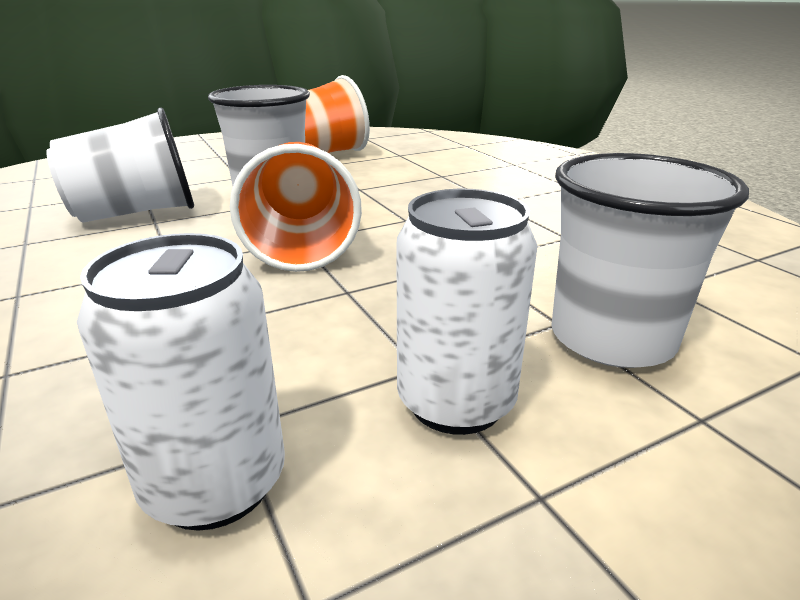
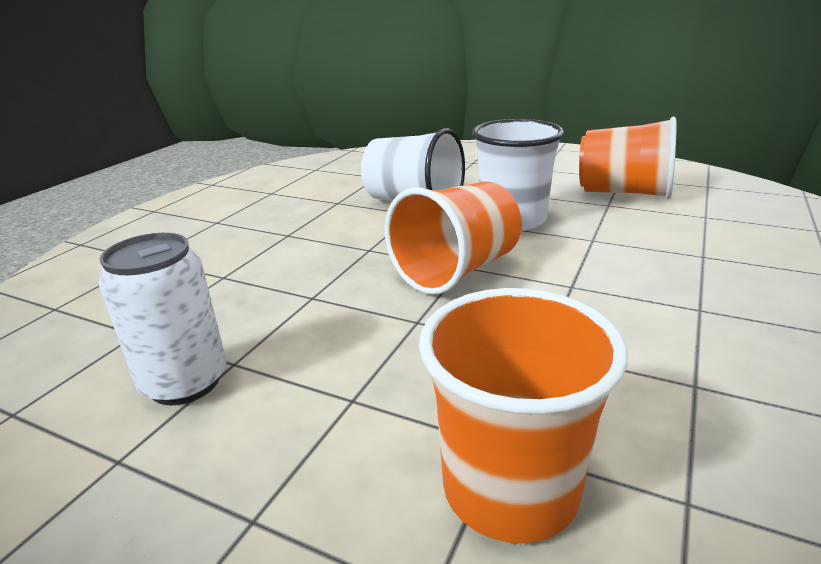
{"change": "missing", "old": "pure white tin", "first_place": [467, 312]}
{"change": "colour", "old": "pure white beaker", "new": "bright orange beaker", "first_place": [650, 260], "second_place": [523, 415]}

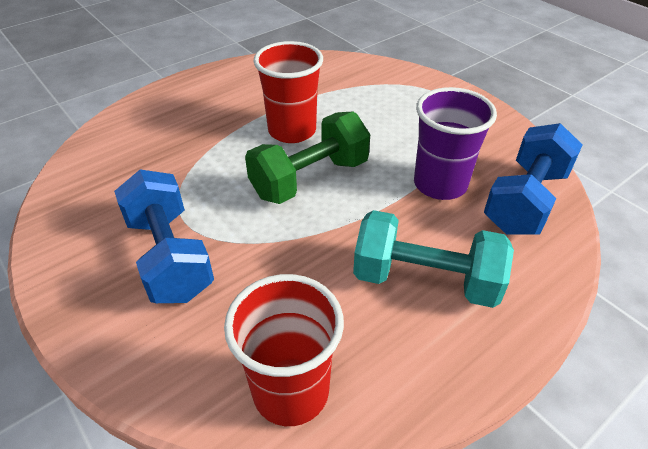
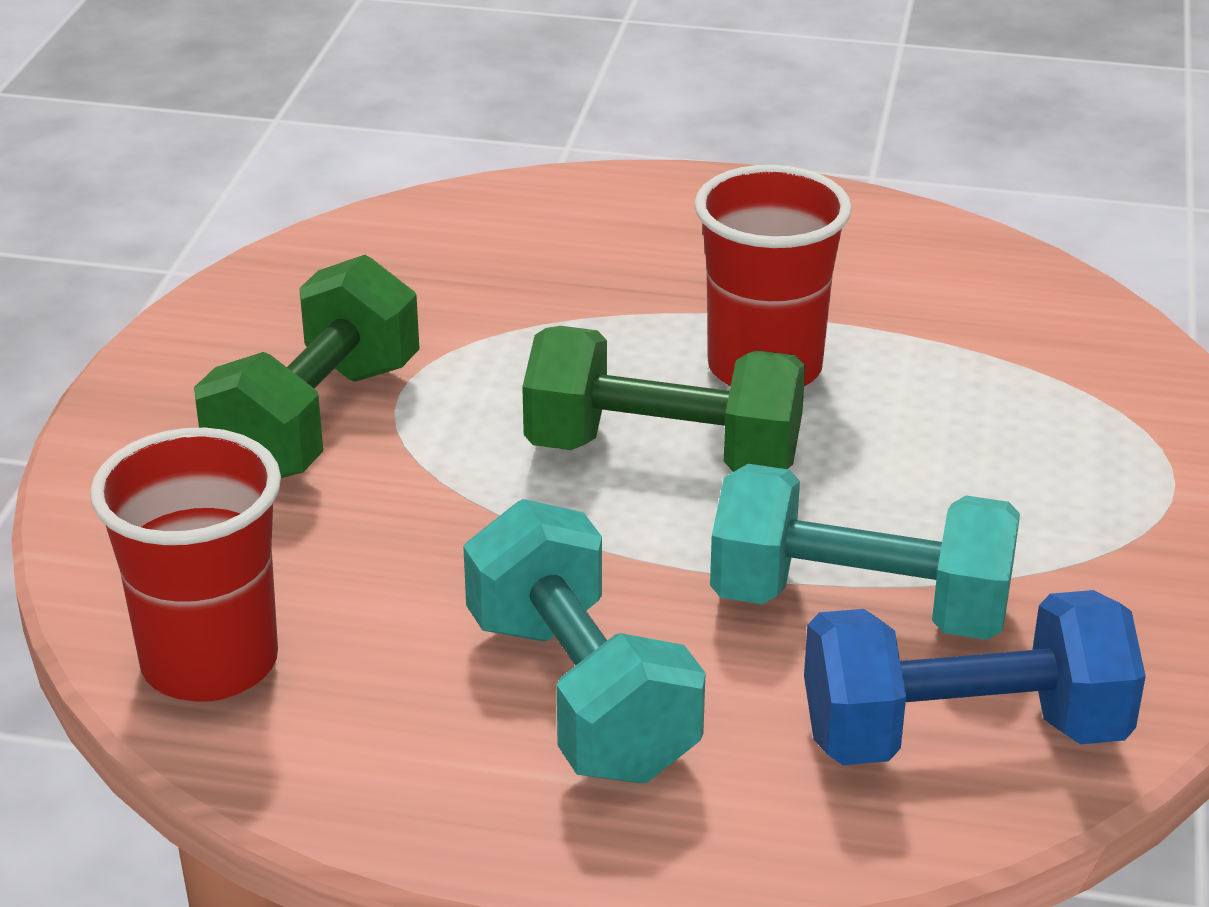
{"change": "exchanged", "old": "purple beaker", "new": "teal hand weight", "first_place": [455, 143], "second_place": [865, 552]}
{"change": "colour", "old": "blue hand weight", "new": "emerald hand weight", "first_place": [164, 236], "second_place": [307, 366]}

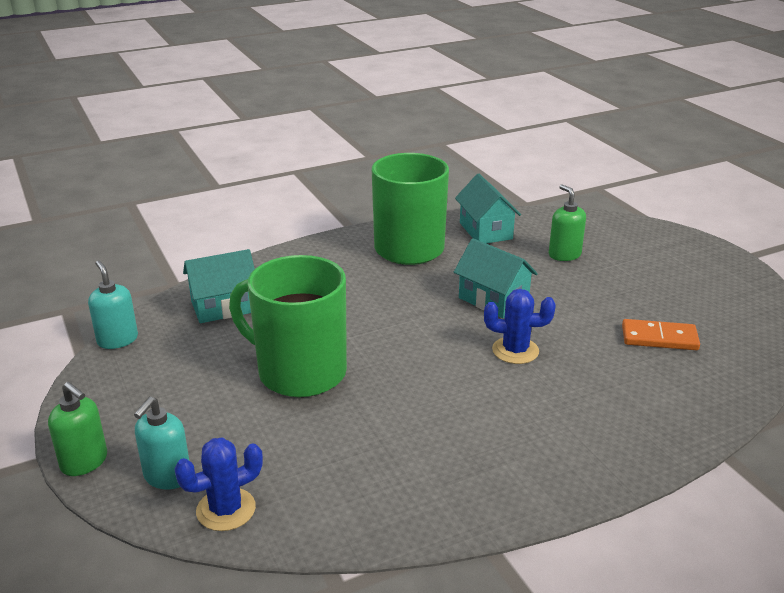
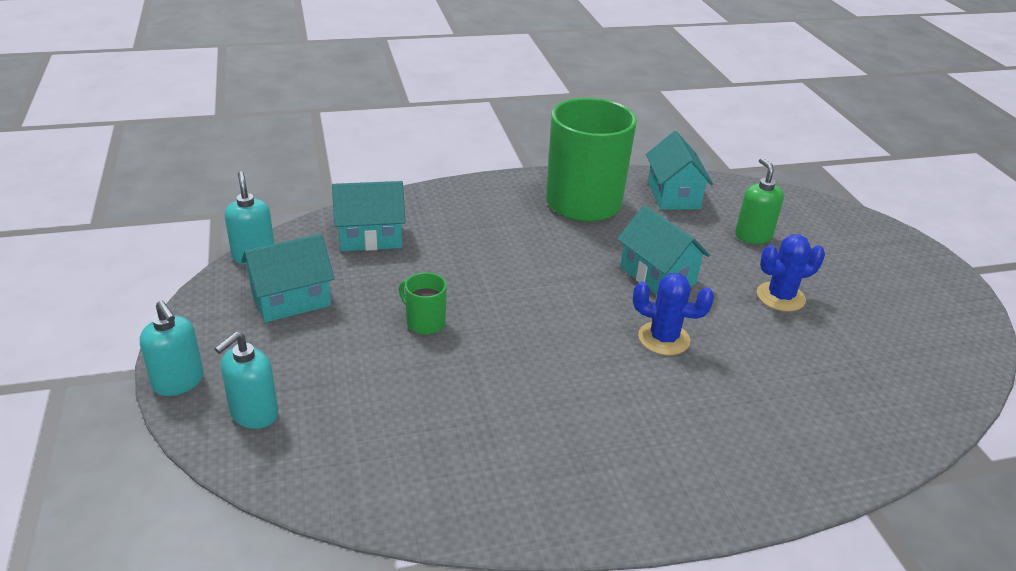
{"change": "missing", "old": "bright orange domino", "first_place": [661, 334]}
{"change": "appeared", "new": "teal toy house", "second_place": [287, 278]}
{"change": "relocated", "old": "blue cactus", "first_place": [218, 484], "second_place": [791, 273]}
{"change": "colour", "old": "emerald soap pump", "new": "teal soap pump", "first_place": [77, 429], "second_place": [172, 348]}
{"change": "size", "old": "emerald coffee mug", "first_place": [288, 326], "second_place": [423, 303], "factor": 0.41}

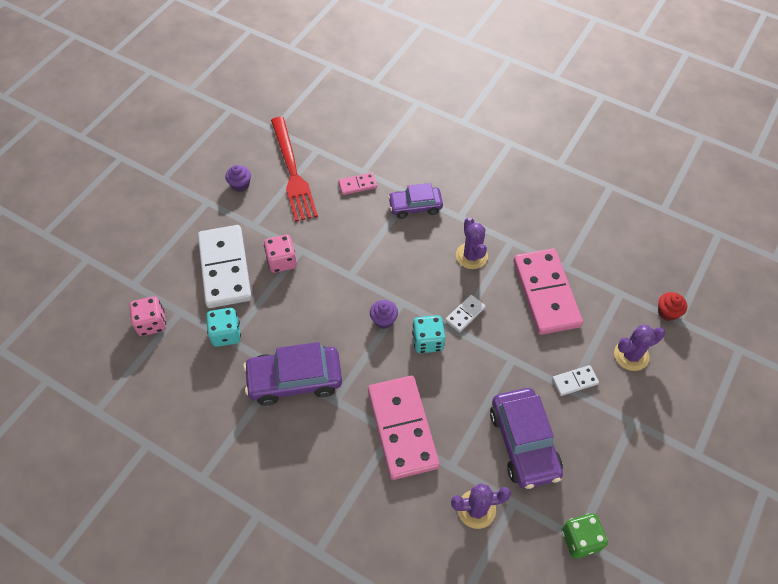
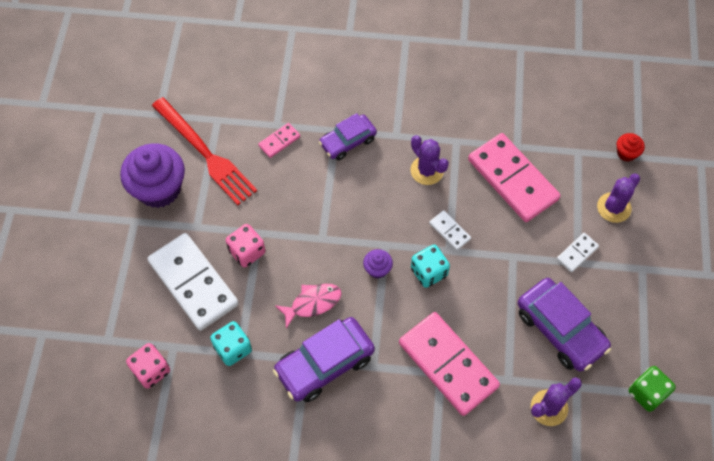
{"change": "appeared", "new": "pink fish figure", "second_place": [308, 306]}
{"change": "spun", "old": "pure white domino", "first_place": [465, 313], "second_place": [450, 230], "degrees": -60}
{"change": "size", "old": "purple cupcake", "first_place": [238, 178], "second_place": [152, 175], "factor": 2.21}

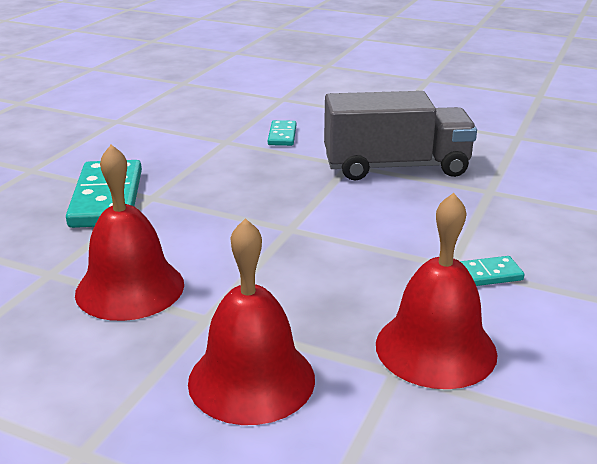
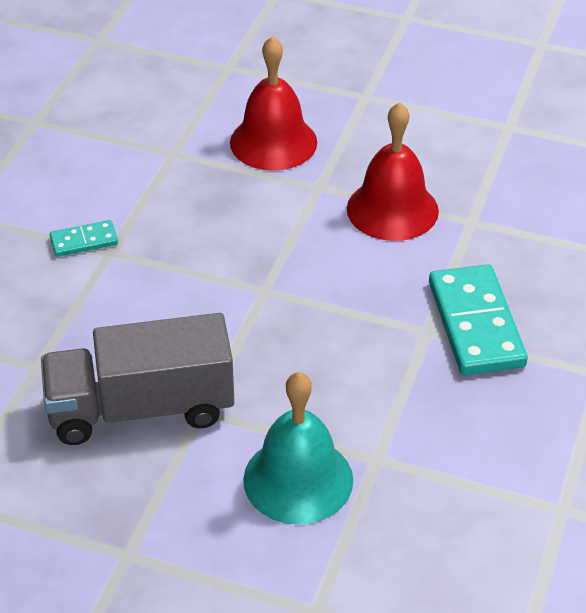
{"change": "missing", "old": "crimson bell", "first_place": [437, 291]}
{"change": "exchanged", "old": "teal domino", "new": "teal bell", "first_place": [282, 133], "second_place": [298, 448]}

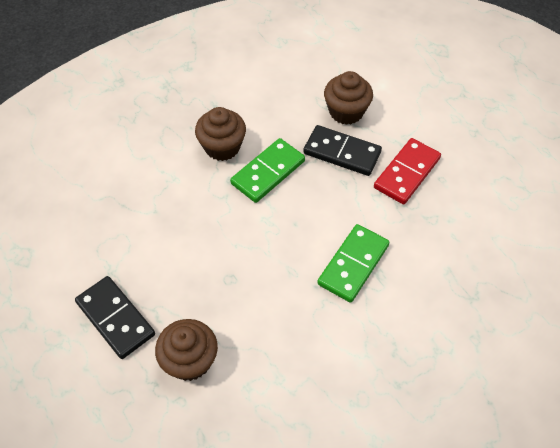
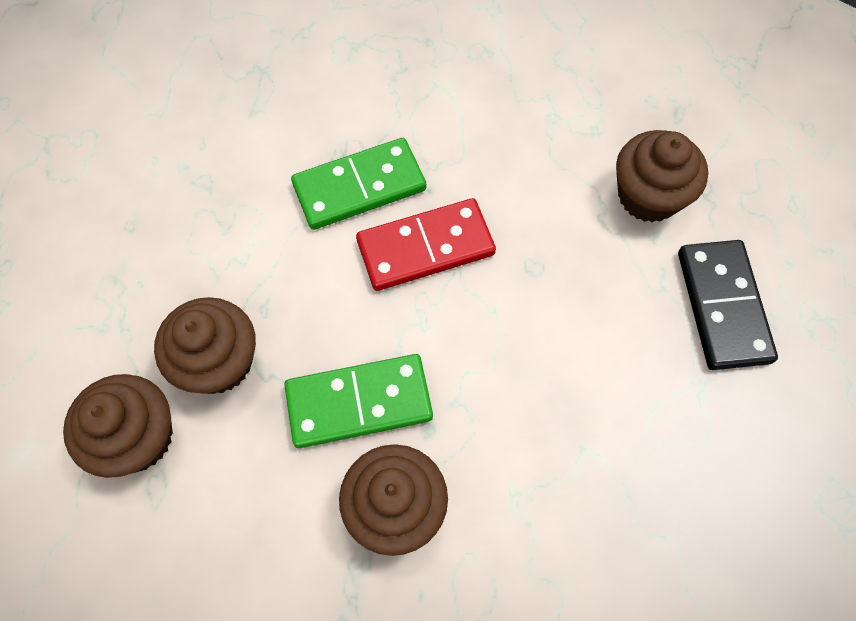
{"change": "relocated", "old": "crimson domino", "first_place": [407, 171], "second_place": [426, 244]}
{"change": "exchanged", "old": "jet-black domino", "new": "russet cupcake", "first_place": [342, 150], "second_place": [205, 345]}

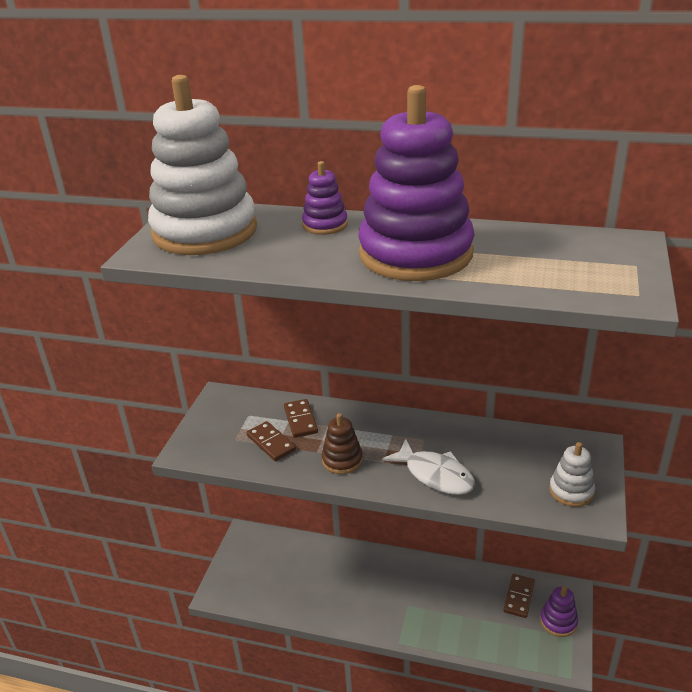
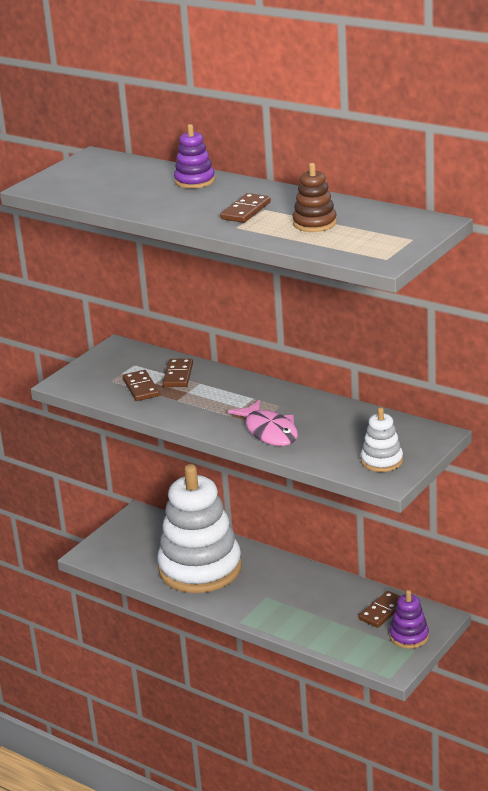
{"change": "relocated", "old": "pure white stacking rings", "first_place": [202, 165], "second_place": [199, 528]}
{"change": "relocated", "old": "russet stacking rings", "first_place": [342, 443], "second_place": [315, 197]}
{"change": "exchanged", "old": "purple stacking rings", "new": "russet domino", "first_place": [416, 183], "second_place": [245, 208]}
{"change": "colour", "old": "pure white fish figure", "new": "pink fish figure", "first_place": [428, 467], "second_place": [263, 423]}

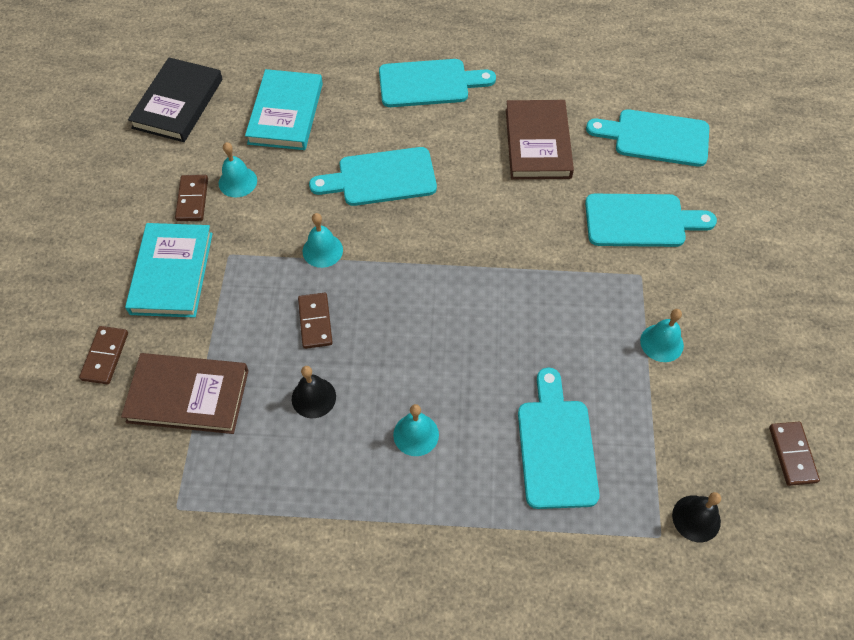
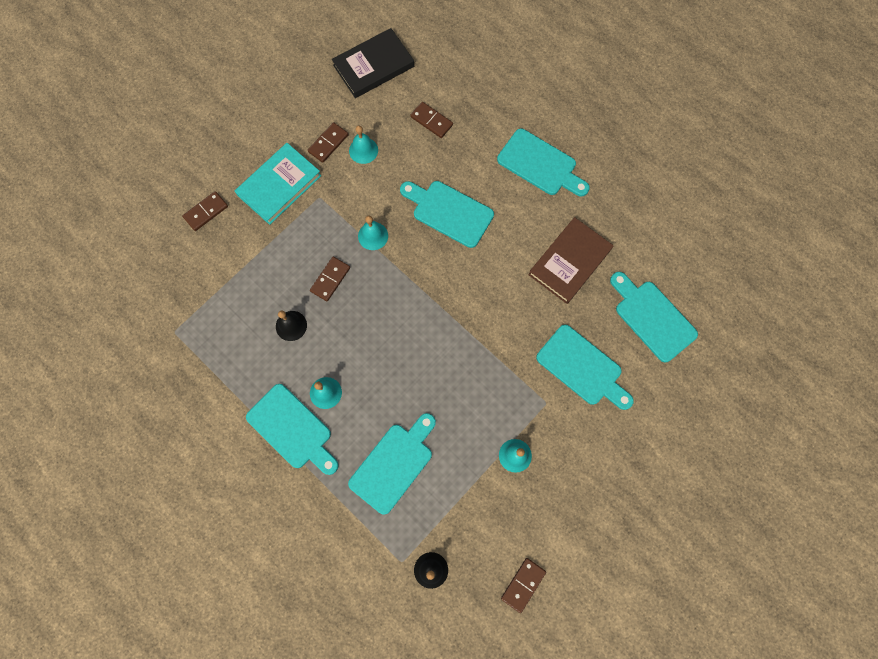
{"change": "missing", "old": "russet hardcover", "first_place": [185, 393]}
{"change": "appeared", "new": "teal cutting board", "second_place": [292, 429]}
{"change": "exchanged", "old": "teal hardcover", "new": "russet domino", "first_place": [284, 109], "second_place": [431, 120]}

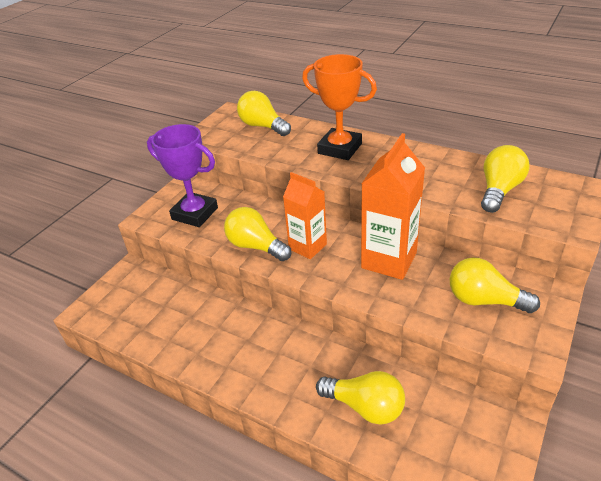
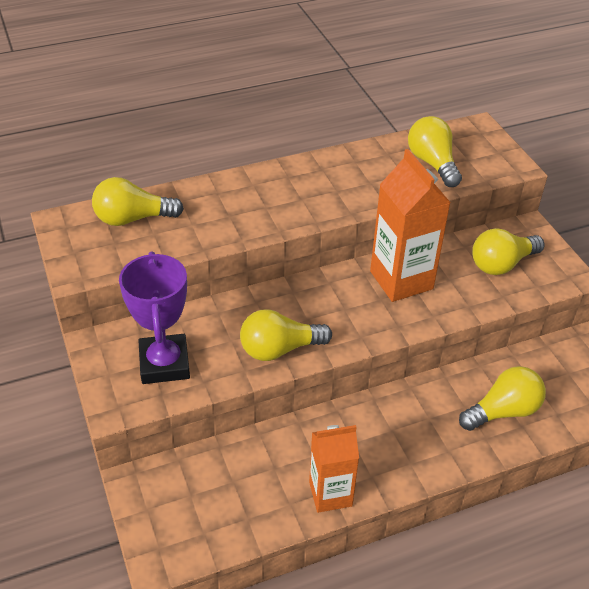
{"change": "missing", "old": "bright orange award cup", "first_place": [339, 107]}
{"change": "relocated", "old": "bright orange juice carton", "first_place": [305, 215], "second_place": [334, 469]}
{"change": "spun", "old": "purple award cup", "first_place": [182, 175], "second_place": [154, 317], "degrees": -75}

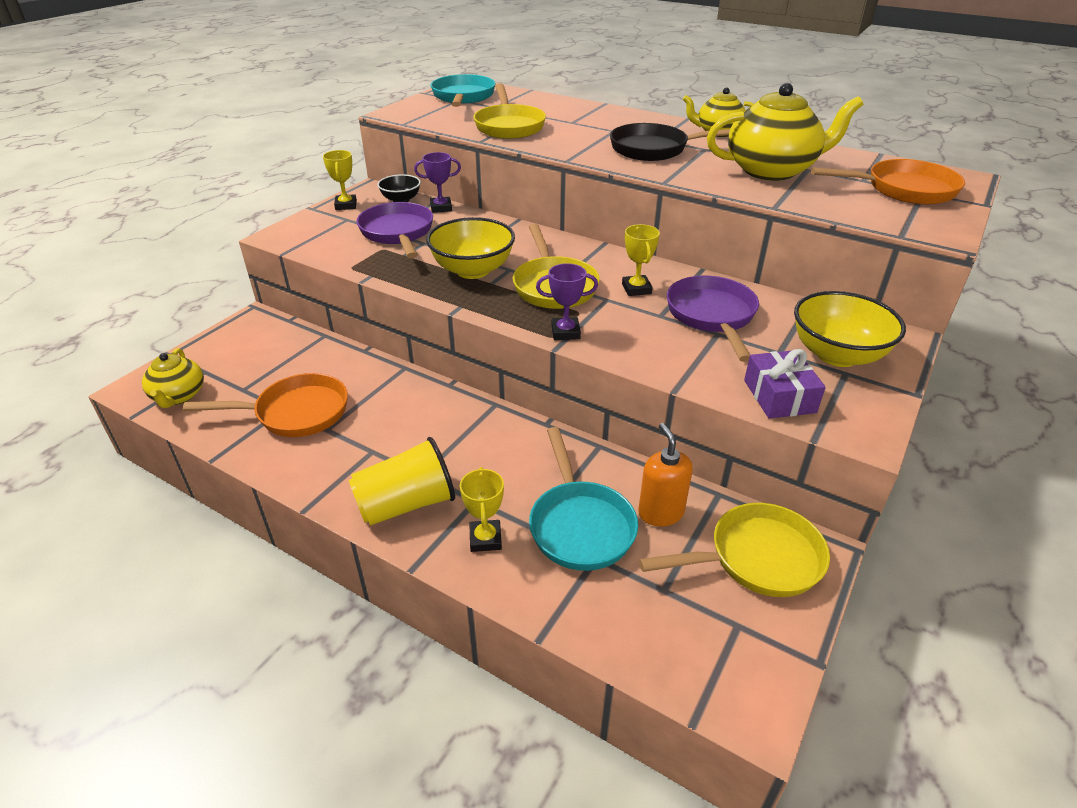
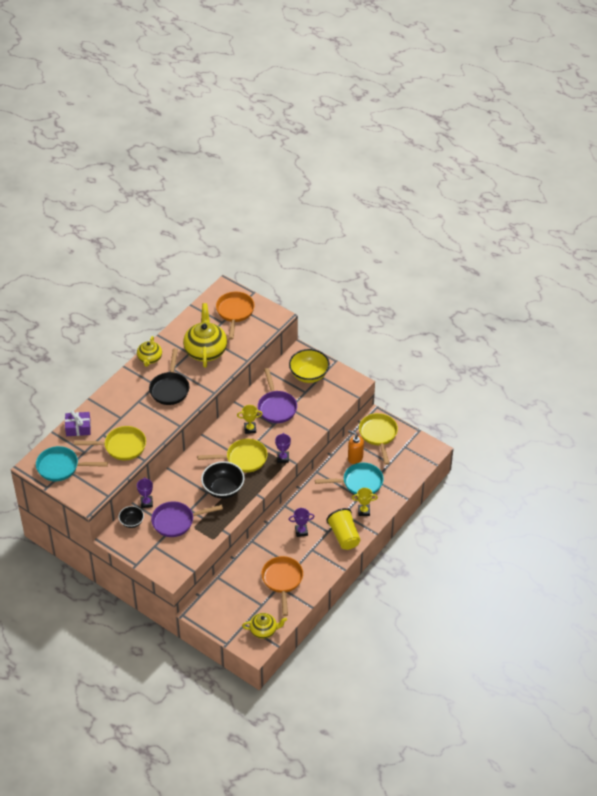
{"change": "missing", "old": "bright yellow award cup", "first_place": [340, 180]}
{"change": "appeared", "new": "purple award cup", "second_place": [302, 522]}
{"change": "relocated", "old": "purple wrapped gift", "first_place": [785, 384], "second_place": [78, 423]}
{"change": "colour", "old": "bright yellow deep dish", "new": "jet-black deep dish", "first_place": [470, 248], "second_place": [222, 480]}
{"change": "spun", "old": "bright orange soap pump", "first_place": [665, 474], "second_place": [356, 447], "degrees": 45}
{"change": "spun", "old": "purple skillet", "first_place": [713, 319], "second_place": [277, 395], "degrees": -105}

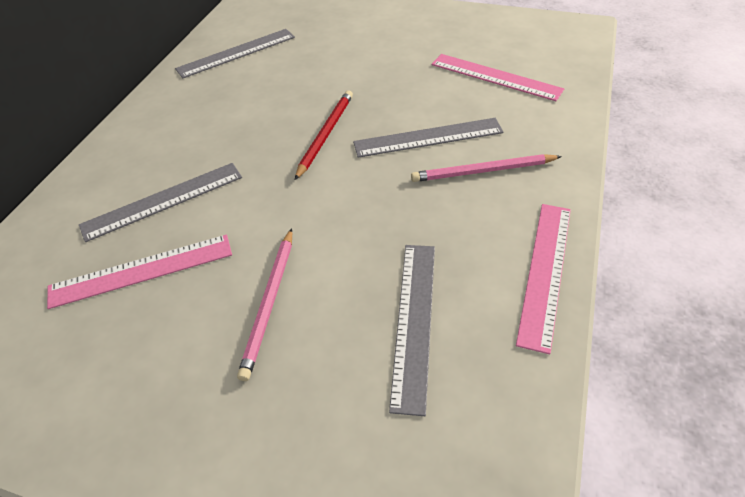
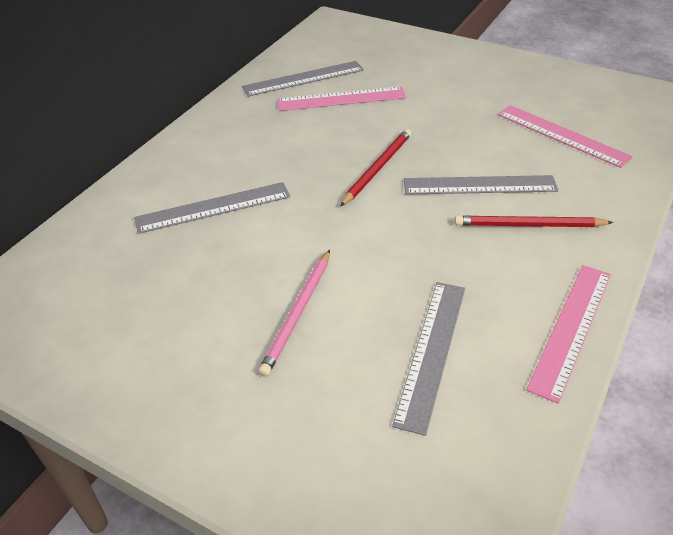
{"change": "relocated", "old": "pink measuring stick", "first_place": [139, 272], "second_place": [341, 98]}
{"change": "colour", "old": "pink pencil", "new": "crimson pencil", "first_place": [486, 168], "second_place": [534, 221]}

